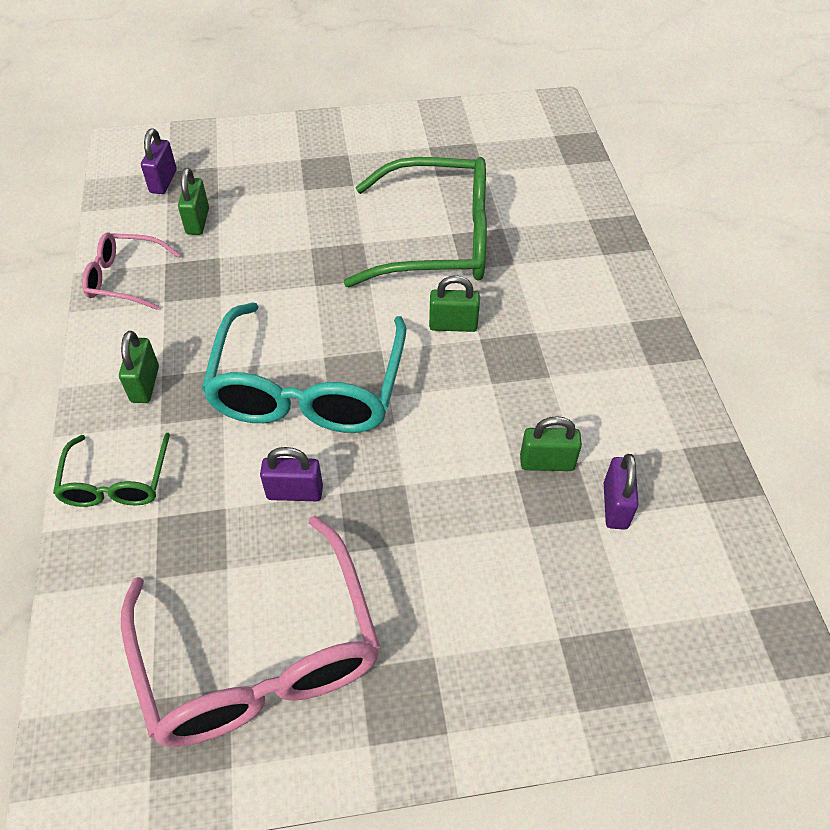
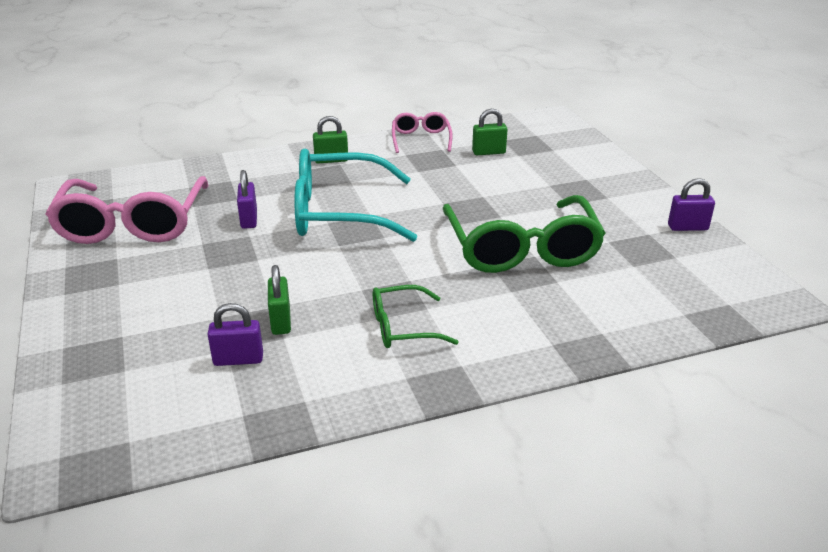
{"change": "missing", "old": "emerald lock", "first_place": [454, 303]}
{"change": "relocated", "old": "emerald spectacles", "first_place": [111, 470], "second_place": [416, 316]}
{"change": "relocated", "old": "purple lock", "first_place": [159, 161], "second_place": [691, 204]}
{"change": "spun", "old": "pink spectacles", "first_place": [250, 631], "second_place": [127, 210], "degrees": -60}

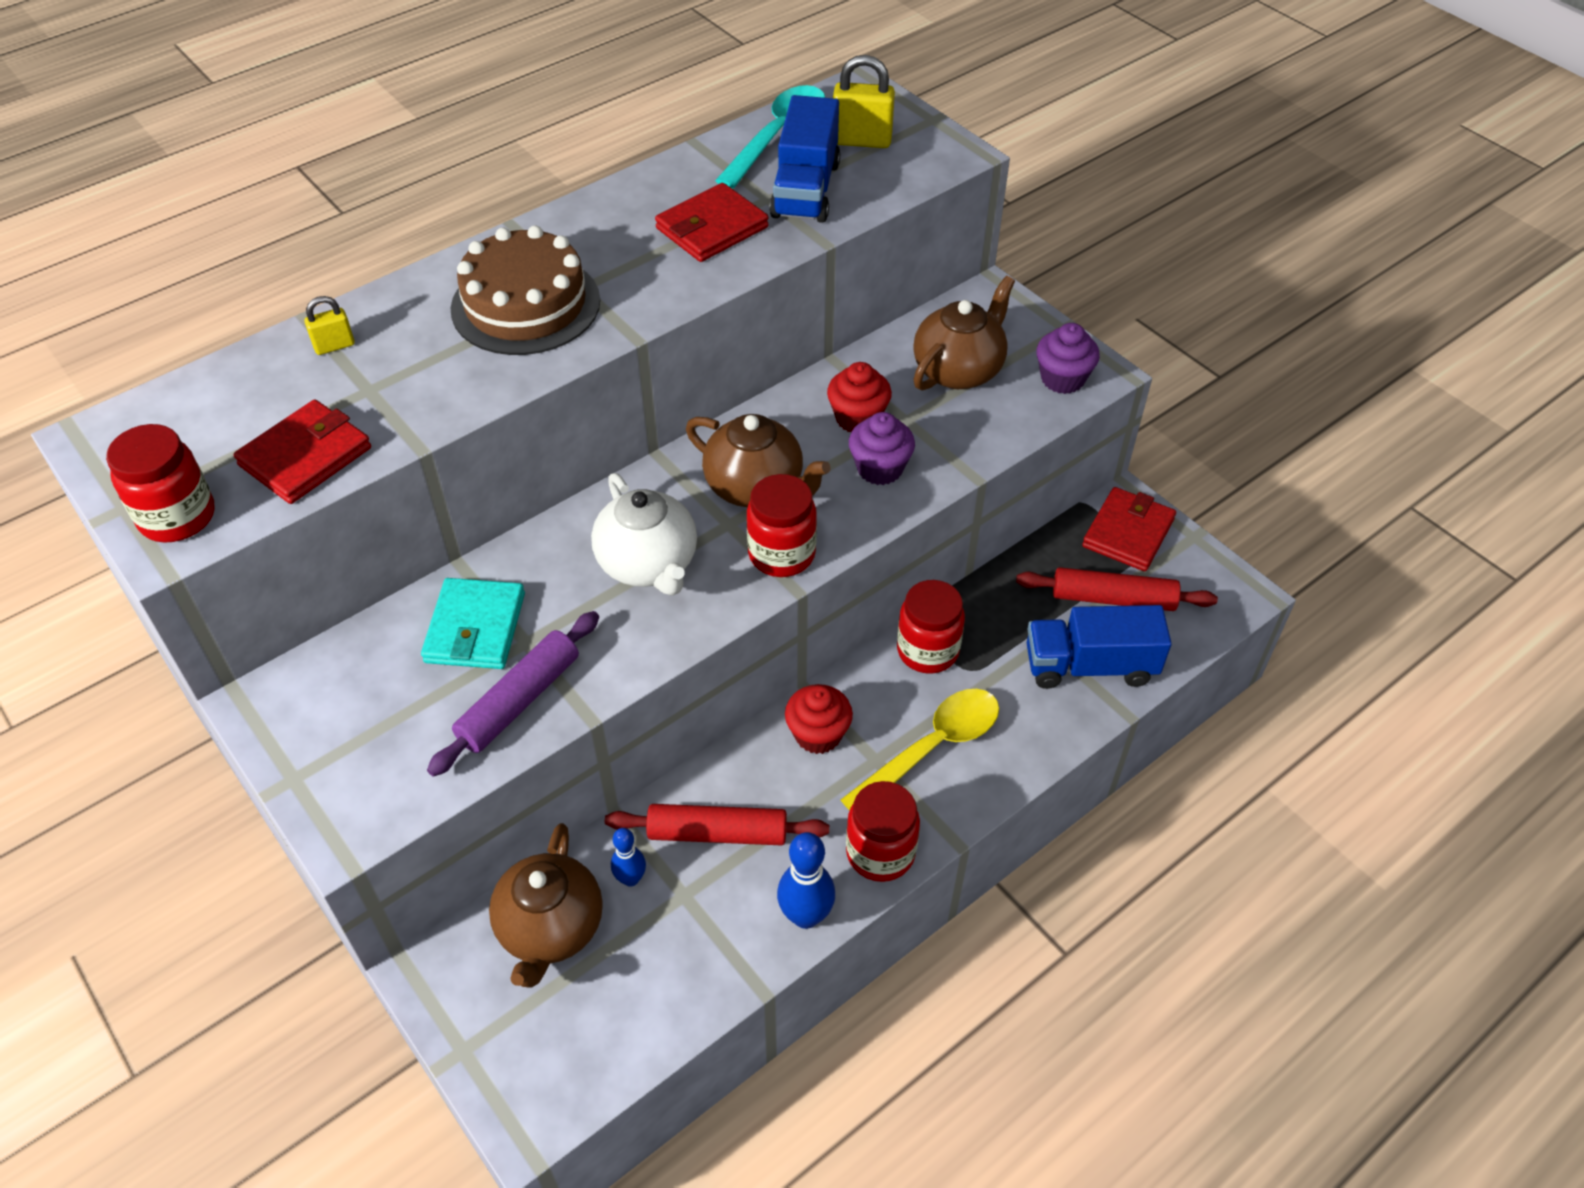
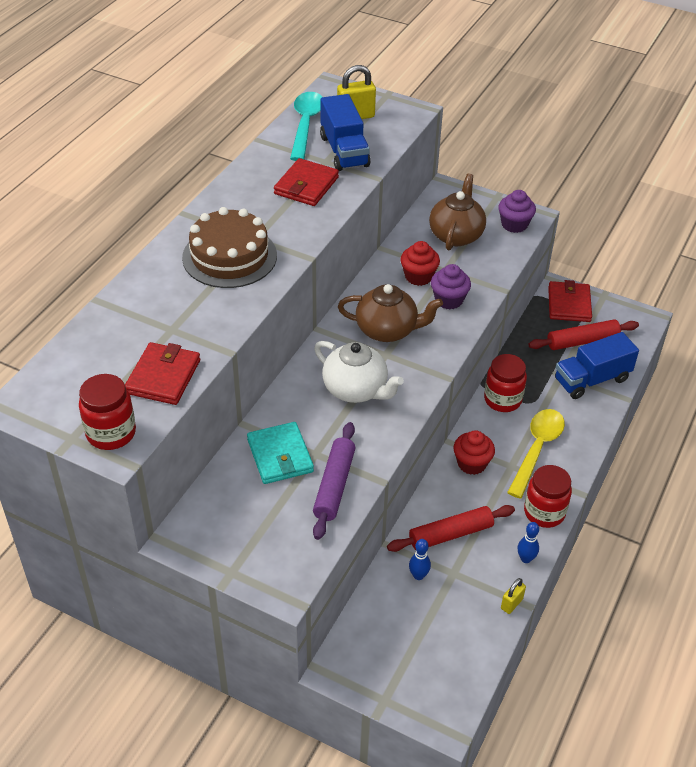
{"change": "missing", "old": "russet teapot", "first_place": [546, 905]}
{"change": "missing", "old": "crimson preserve jar", "first_place": [782, 525]}
{"change": "relocated", "old": "bright yellow lock", "first_place": [329, 325], "second_place": [513, 596]}
{"change": "size", "old": "blue tenpin", "first_place": [806, 880], "second_place": [528, 542], "factor": 0.62}

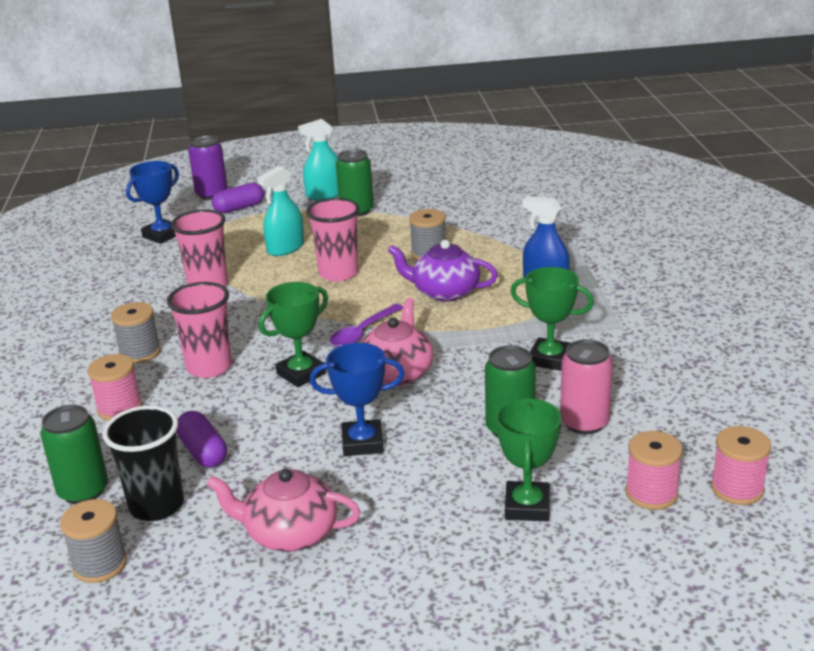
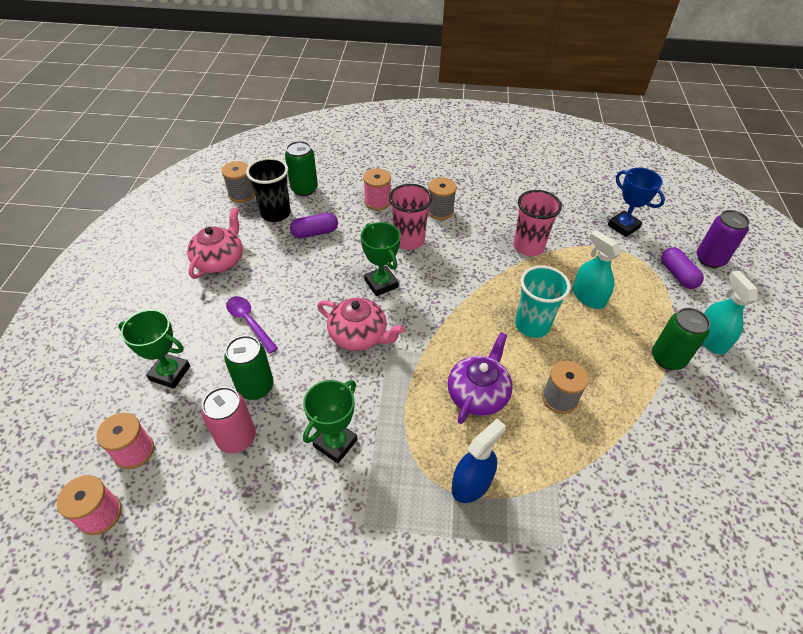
{"change": "missing", "old": "blue award cup", "first_place": [357, 399]}
{"change": "relocated", "old": "purple teaspoon", "first_place": [366, 325], "second_place": [252, 325]}
{"change": "colour", "old": "pink beaker", "new": "teal beaker", "first_place": [333, 240], "second_place": [543, 302]}

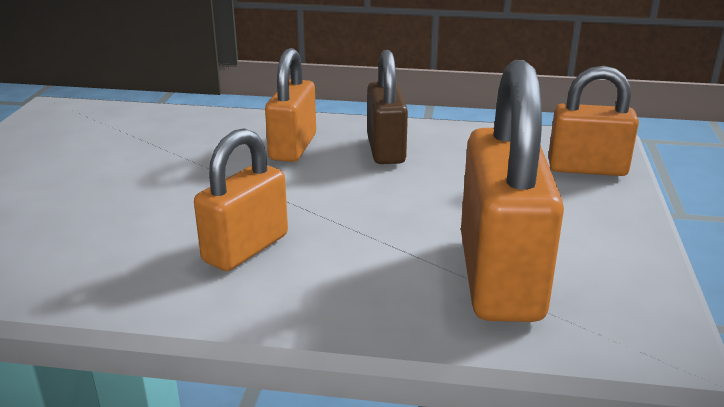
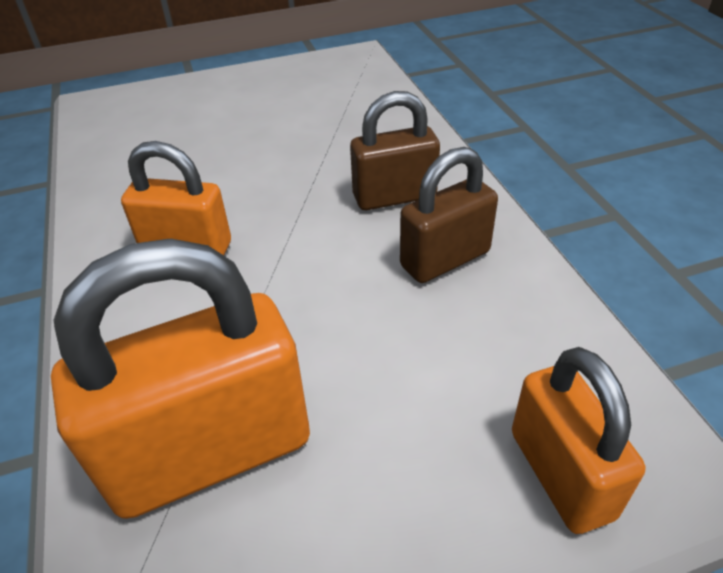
{"change": "colour", "old": "bright orange lock", "new": "russet lock", "first_place": [290, 105], "second_place": [395, 150]}

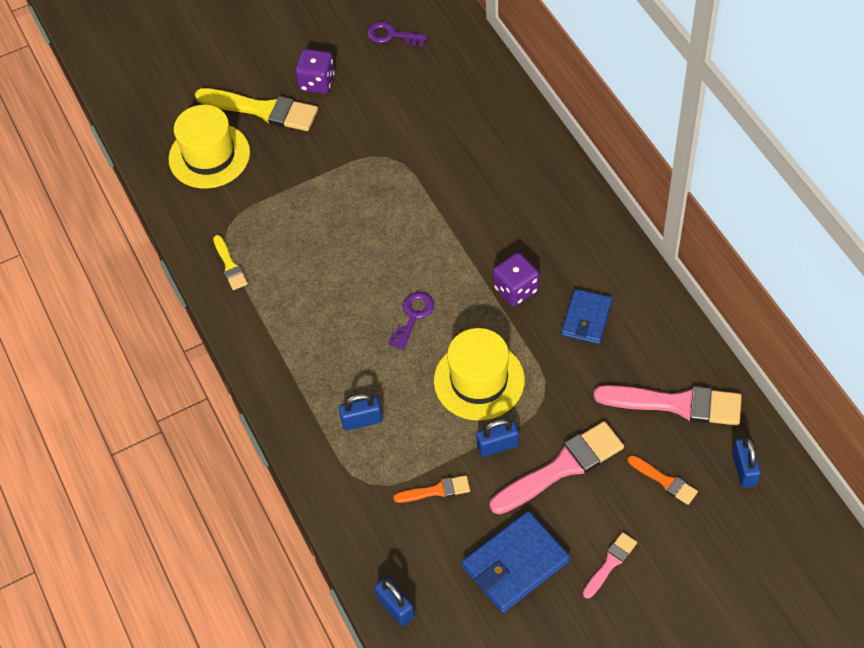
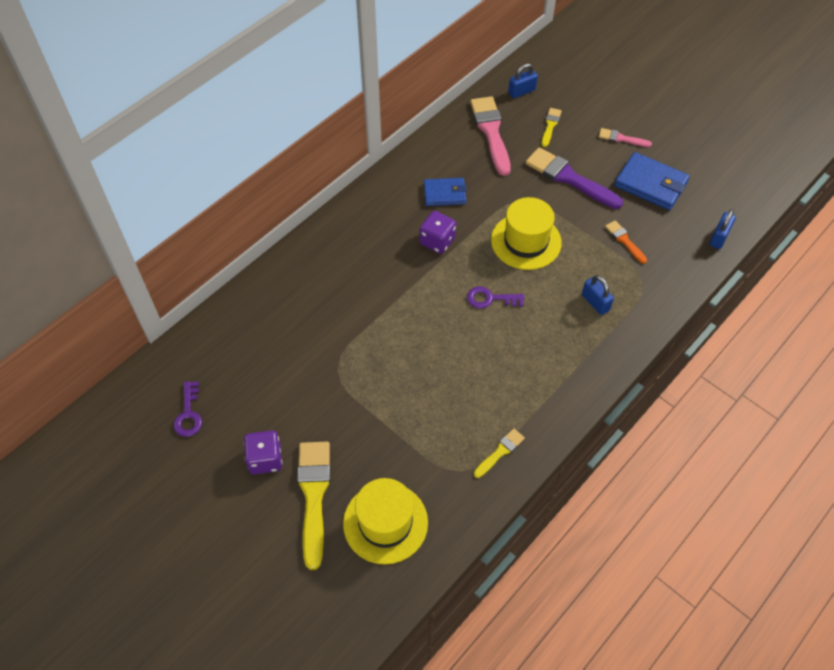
{"change": "missing", "old": "blue lock", "first_place": [497, 438]}
{"change": "colour", "old": "pink brush", "new": "purple brush", "first_place": [557, 467], "second_place": [574, 178]}
{"change": "colour", "old": "bright orange brush", "new": "bright yellow brush", "first_place": [663, 480], "second_place": [551, 127]}

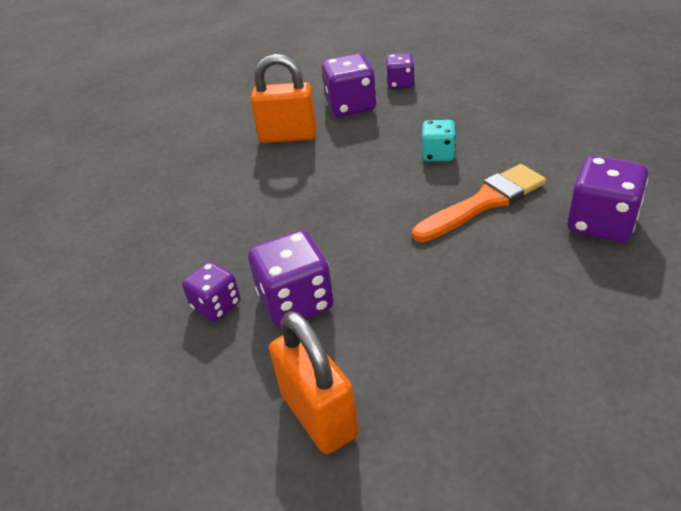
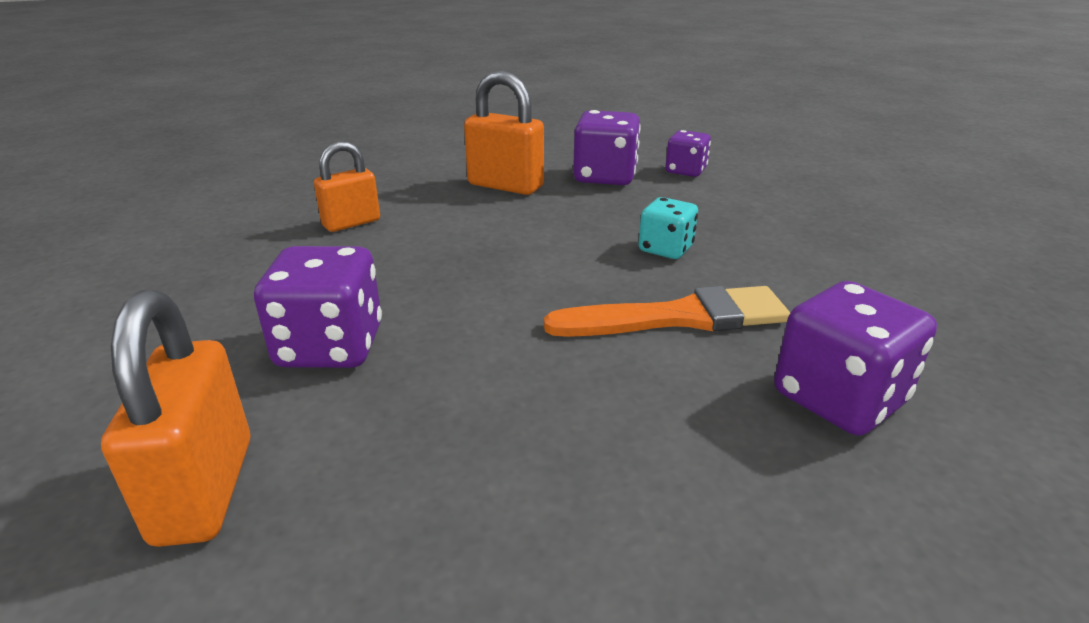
{"change": "missing", "old": "purple game die", "first_place": [211, 292]}
{"change": "appeared", "new": "bright orange lock", "second_place": [347, 186]}

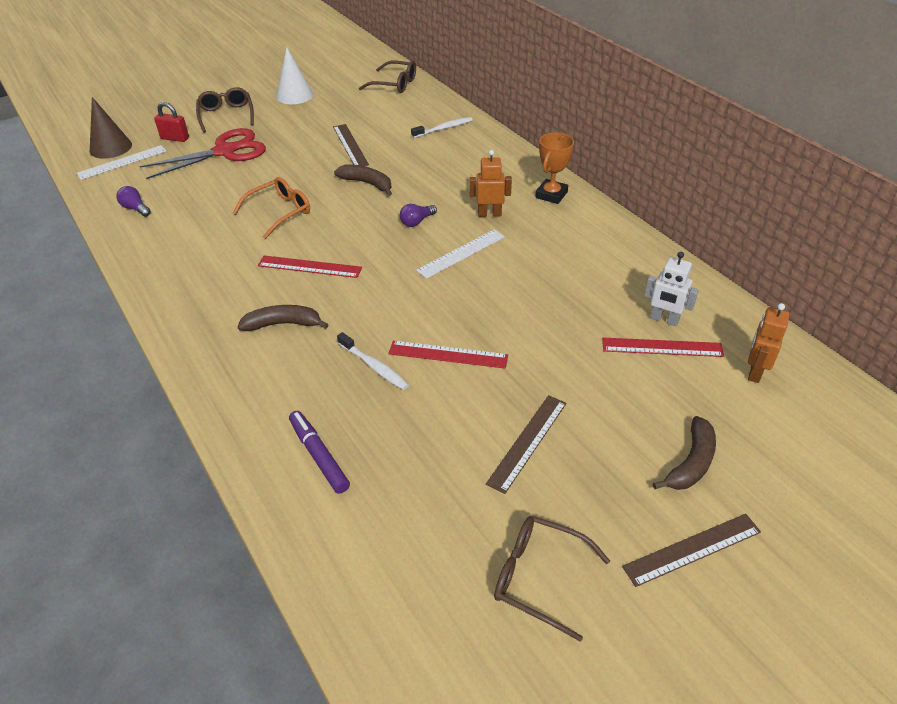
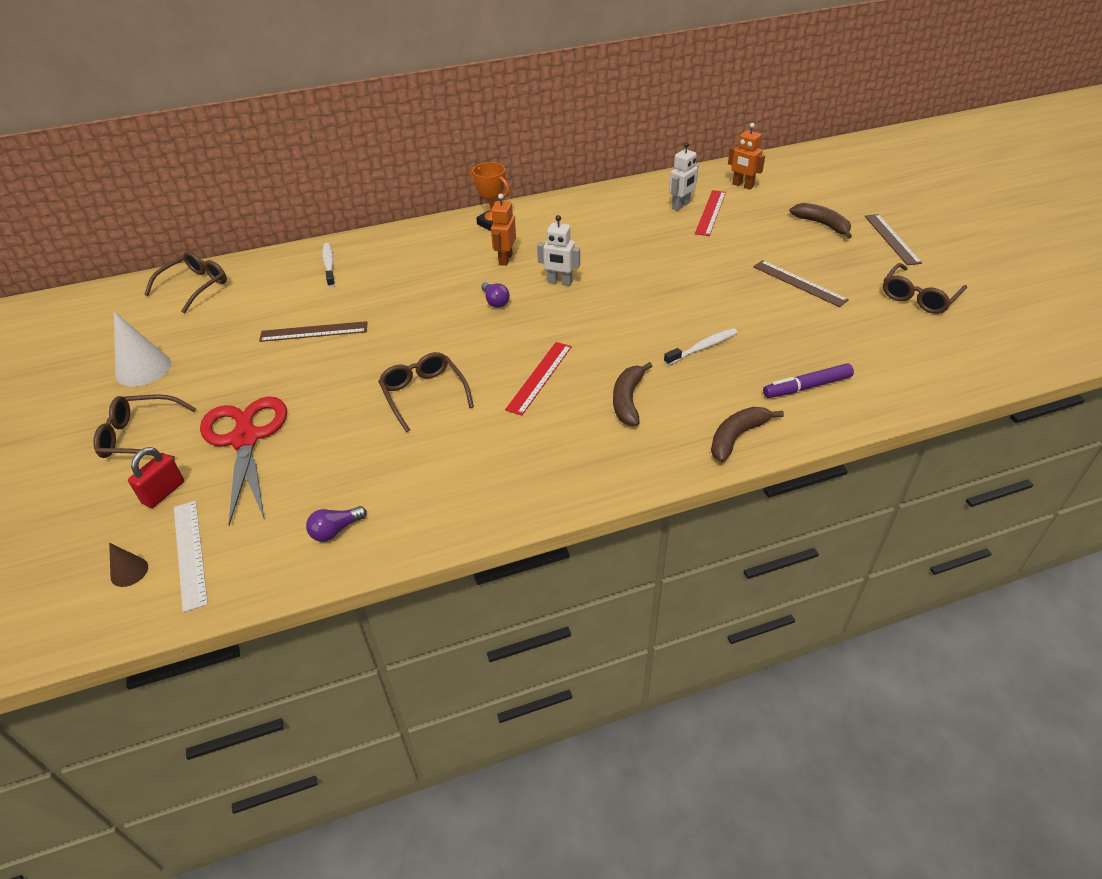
{"change": "missing", "old": "crimson measuring stick", "first_place": [448, 355]}
{"change": "relocated", "old": "russet banana fruit", "first_place": [363, 180], "second_place": [747, 434]}
{"change": "exchanged", "old": "pure white measuring stick", "new": "pure white robot", "first_place": [460, 254], "second_place": [558, 250]}
{"change": "colour", "old": "bright orange spectacles", "new": "russet spectacles", "first_place": [271, 208], "second_place": [426, 392]}
{"change": "size", "old": "russet cone shape", "first_place": [111, 128], "second_place": [128, 565], "factor": 0.52}

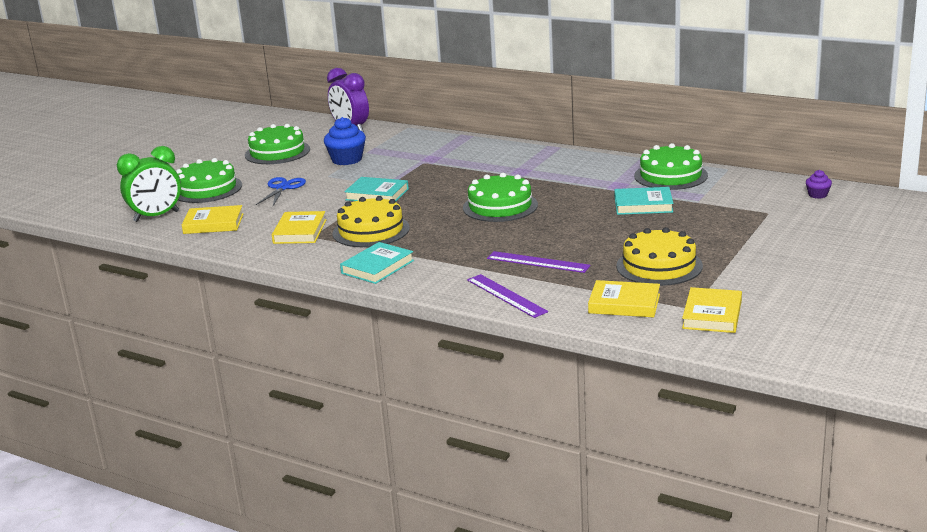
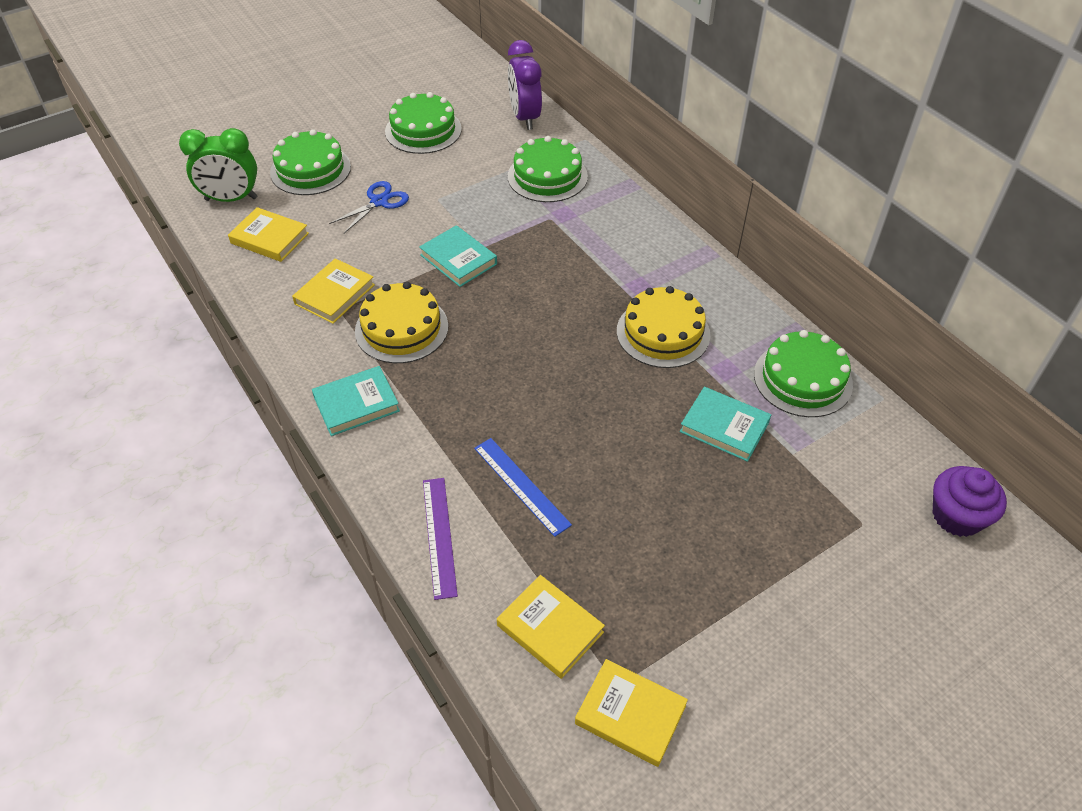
{"change": "missing", "old": "blue cupcake", "first_place": [345, 141]}
{"change": "relocated", "old": "emerald cake", "first_place": [500, 197], "second_place": [548, 169]}
{"change": "relocated", "old": "bright yellow cake", "first_place": [659, 256], "second_place": [663, 327]}
{"change": "colour", "old": "purple measuring stick", "new": "blue measuring stick", "first_place": [539, 262], "second_place": [523, 487]}
{"change": "spun", "old": "bright yellow hardcover", "first_place": [712, 310], "second_place": [631, 713], "degrees": 75}
{"change": "size", "old": "purple cupcake", "first_place": [819, 184], "second_place": [970, 501], "factor": 1.91}

